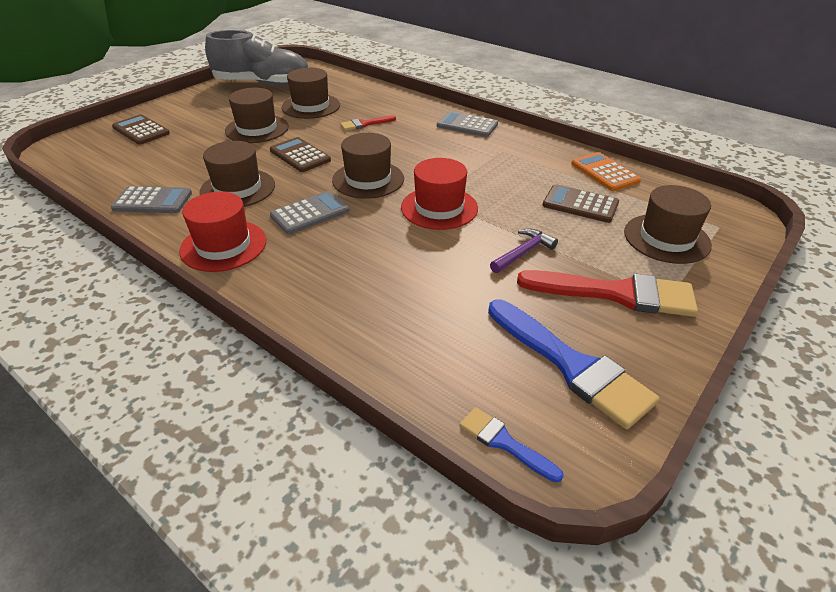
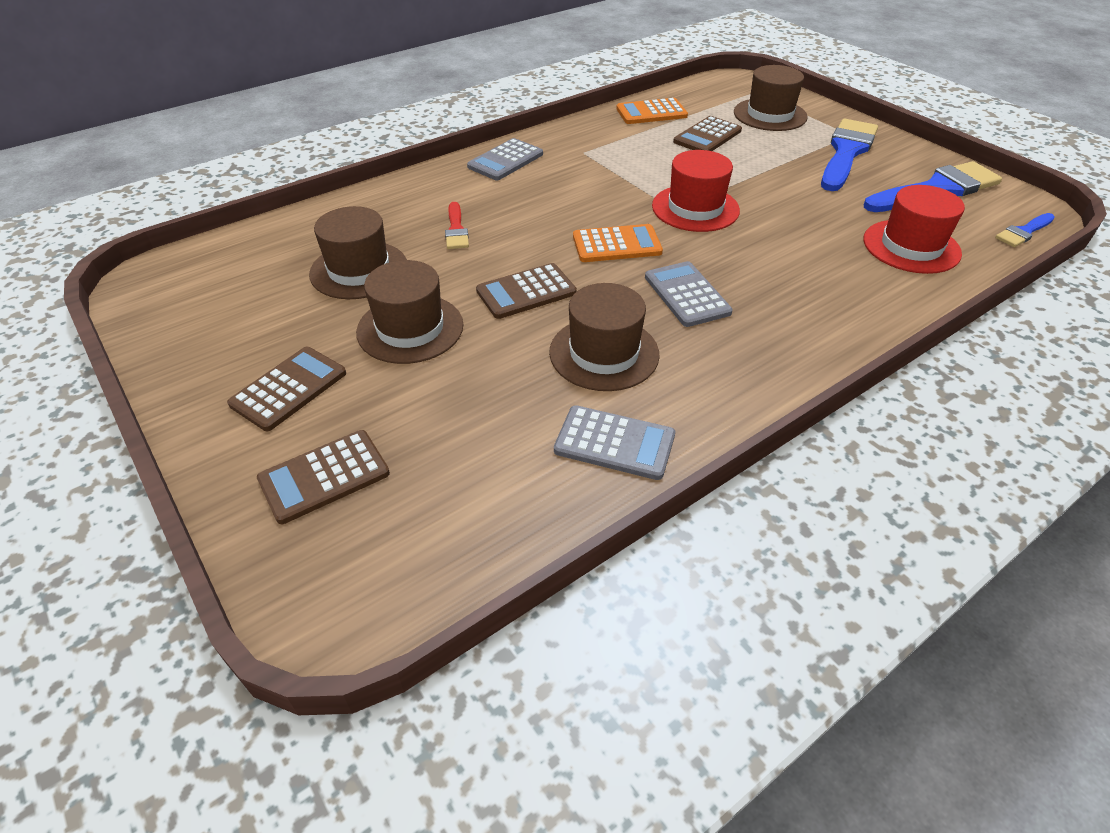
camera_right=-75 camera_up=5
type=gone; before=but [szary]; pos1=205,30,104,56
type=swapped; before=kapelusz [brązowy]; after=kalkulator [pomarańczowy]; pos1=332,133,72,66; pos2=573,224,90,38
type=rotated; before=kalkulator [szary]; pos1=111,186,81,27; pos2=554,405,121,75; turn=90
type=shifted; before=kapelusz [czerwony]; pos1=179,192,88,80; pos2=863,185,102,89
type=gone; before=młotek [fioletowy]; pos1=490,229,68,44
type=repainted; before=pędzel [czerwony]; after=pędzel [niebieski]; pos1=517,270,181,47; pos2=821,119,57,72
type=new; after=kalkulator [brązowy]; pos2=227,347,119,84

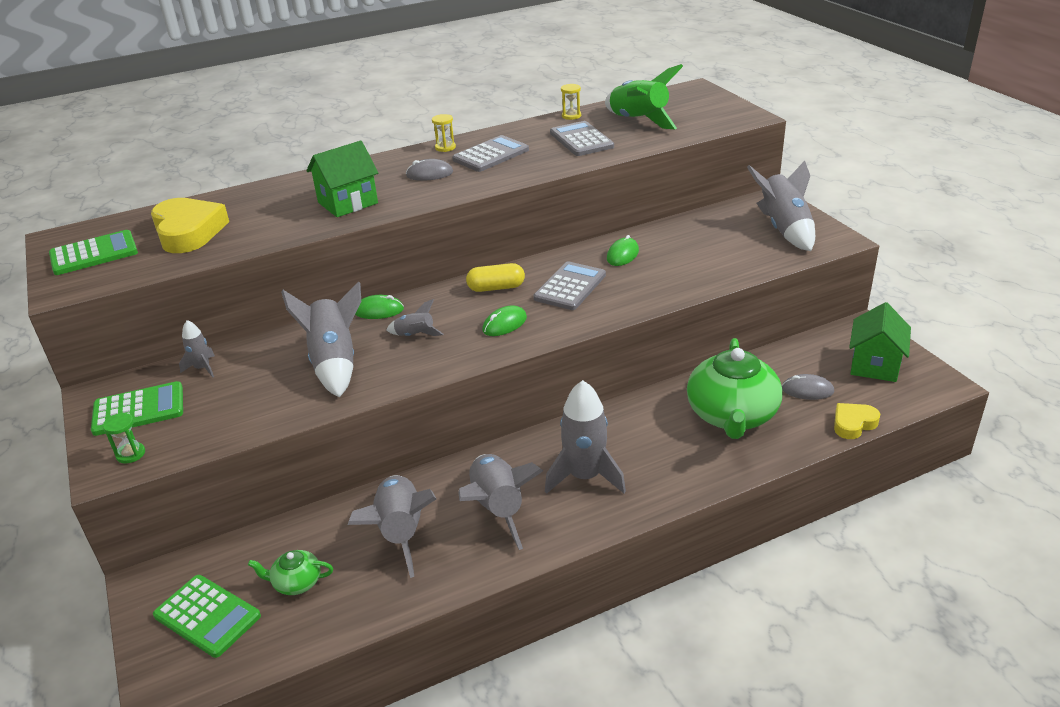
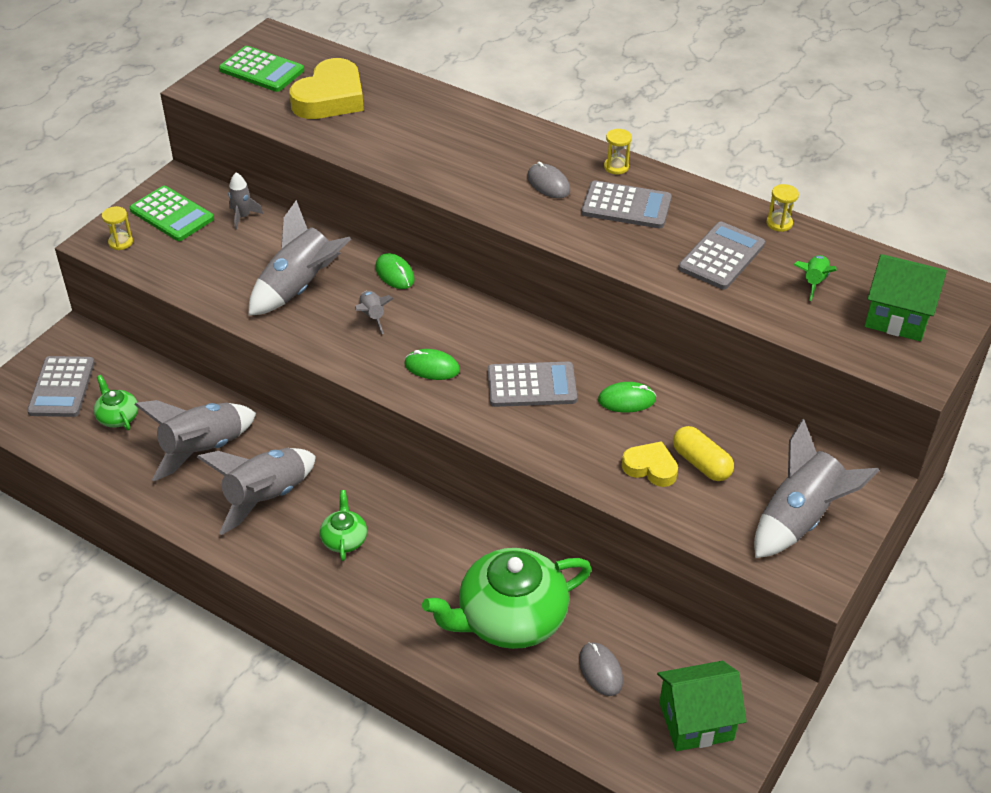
camera_right=55 camera_up=10
type=scaled; before=rakieta [zielony]; pos1=605,64,78,66; pos2=794,255,42,46; scale=0.5
type=shifted; before=domek [zielony]; pos1=306,140,72,77; pos2=865,254,82,87
type=shifted; before=kapsułka [żółty]; pos1=466,263,59,29; pos2=673,426,61,55
type=swapped; before=rakieta [szary]; after=imbryk [zielony]; pos1=545,380,81,114; pos2=320,490,47,71
type=shifted; before=serce [żółty]; pos1=834,403,46,36; pos2=622,441,56,46
type=repainted; before=klepsydra [zielony]; after=klepsydra [żółty]; pos1=103,413,42,51; pos2=102,206,31,44
type=repainted; before=kalkulator [zielony]; after=kalkulator [szary]; pos1=153,575,108,83; pos2=27,356,68,61

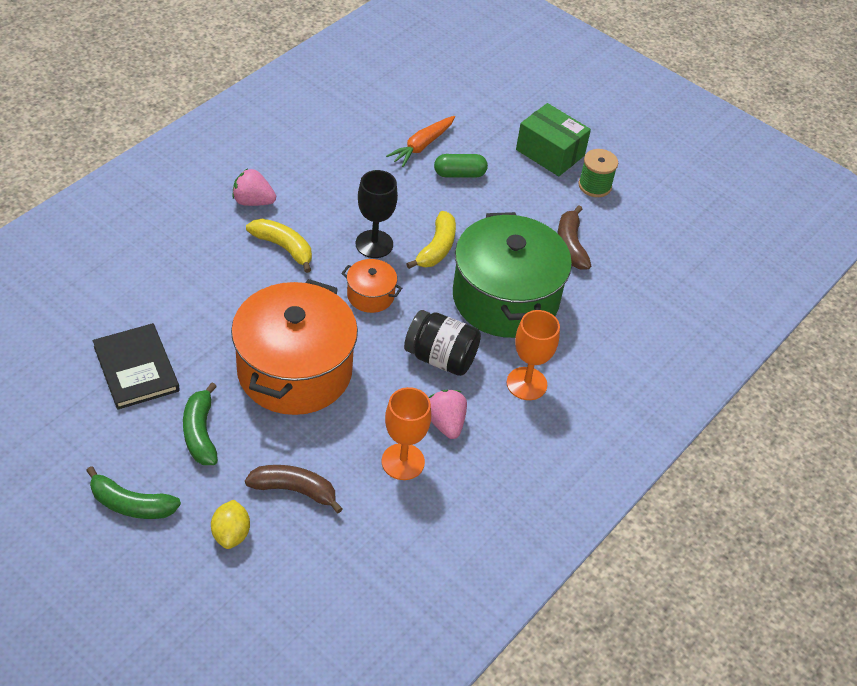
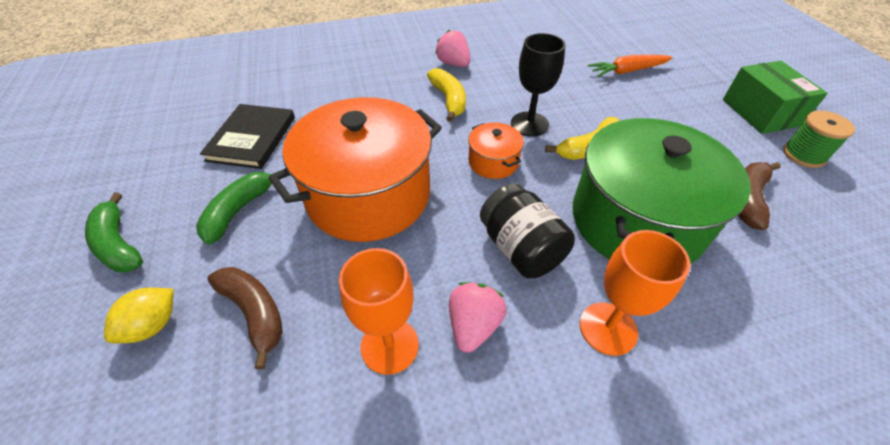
camera_right=40 camera_up=0
type=gone; before=kapsułka [zielony]; pos1=434,154,54,24

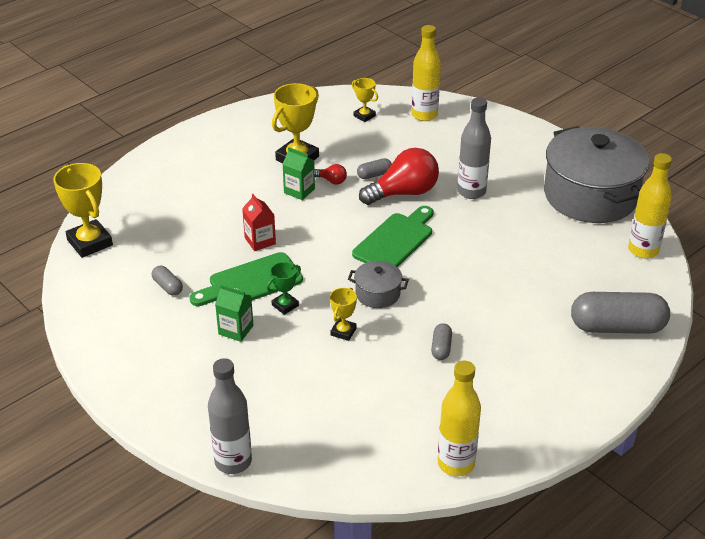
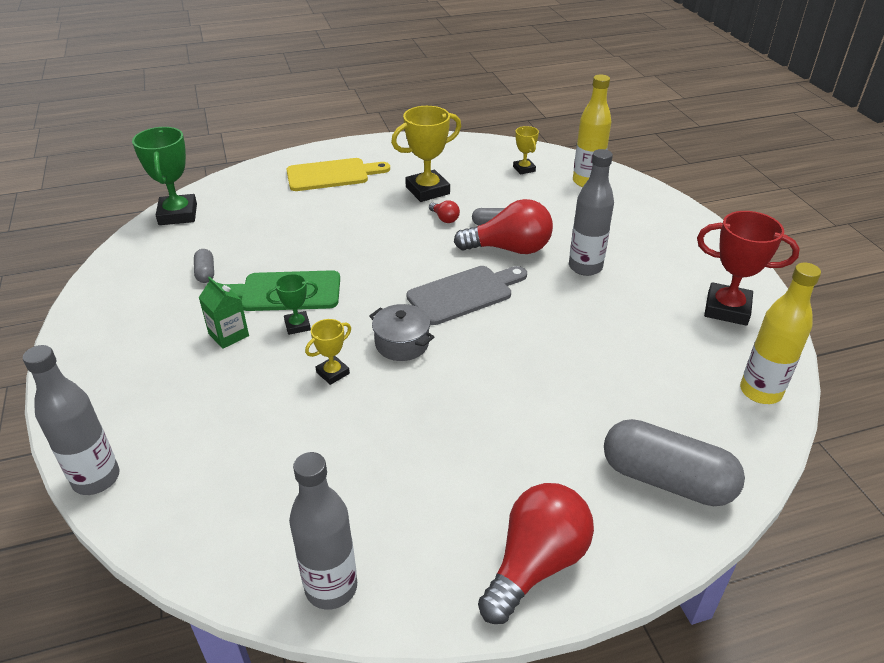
camera_right=25 camera_up=0
type=swapped; before=garnek [szary]; after=puchar [czerwony]; pos1=544,126,105,97; pos2=697,211,103,115
type=gone; before=karton mleka [zielony]; pos1=283,147,32,53
type=repainted; before=puchar [żółty]; after=puchar [zielony]; pos1=53,163,60,95; pos2=132,127,65,98
type=gone; before=karton mleka [czerwony]; pos1=242,194,34,57
type=repainted; before=deska do krojenia [zielony]; after=deska do krojenia [szary]; pos1=352,206,81,61; pos2=407,266,120,59
type=gone; before=kapsułka [szary]; pos1=431,323,21,37
type=repainted; before=butelka [żółty]; after=butelka [szary]; pos1=438,361,43,115; pos2=289,452,68,158
type=new; after=deska do krojenia [żółty]; pos2=286,158,104,33
type=new; after=żarówka [czerwony]; pos2=478,483,116,141

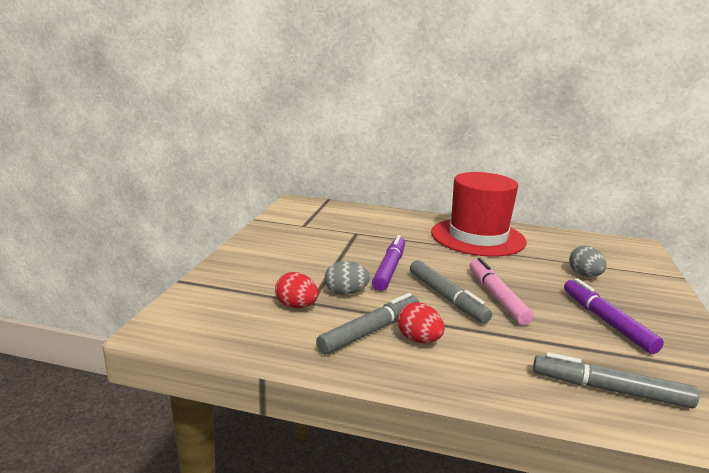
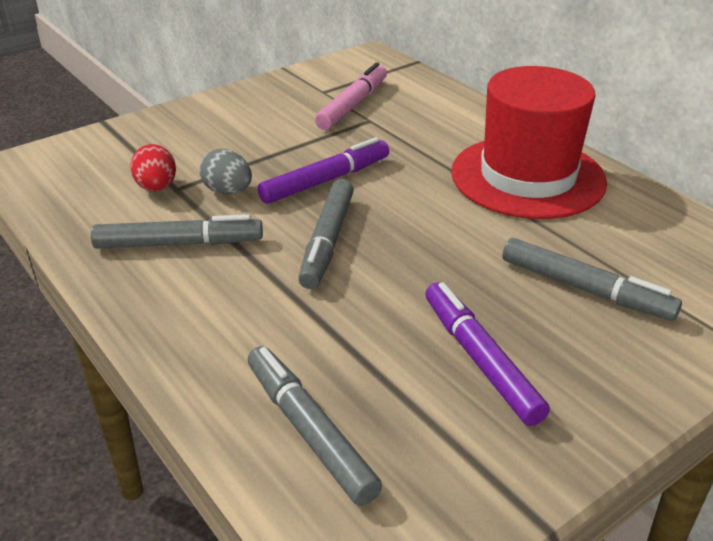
camera_right=40 camera_up=15
type=swapped; before=jajko [szary]; after=flamaster [szary]; pos1=569,246,38,31; pos2=502,238,180,83
type=shifted; before=flamaster [różowy]; pos1=470,257,63,68; pos2=315,62,72,68
type=rotated; before=flamaster [fioletowy]; pos1=564,278,100,76; pos2=425,282,125,144; turn=-45
type=gone; before=jajko [czerwony]; pos1=398,302,47,41

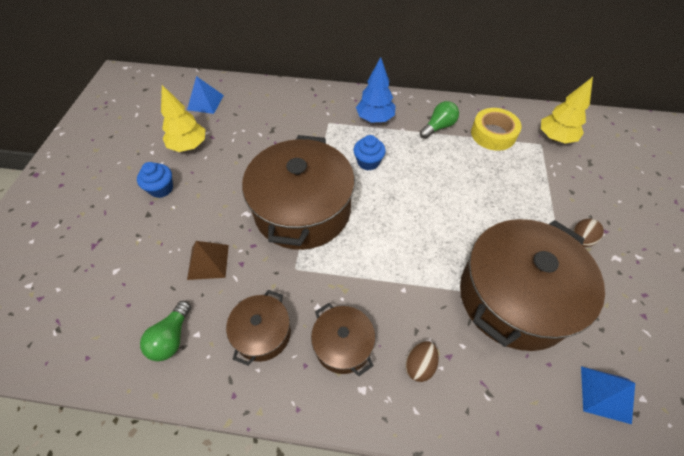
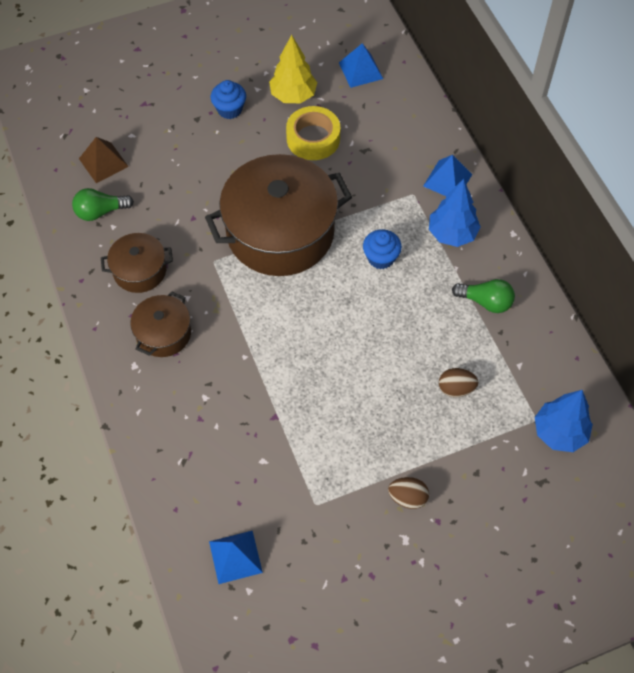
camera_right=60 camera_up=5
type=repainted; before=drzewko [żółty]; after=drzewko [niebieski]; pos1=541,77,52,66; pos2=535,390,58,62
type=shifted; before=taśma klejąca [żółty]; pos1=471,108,50,43; pos2=286,106,54,54
type=gone; before=garnek [brązowy]; pos1=460,219,145,132
type=shifted; before=piramida [brązowy]; pos1=187,241,42,39; pos2=79,137,50,46
type=shifted; before=jajko [brązowy]; pos1=405,341,34,41; pos2=439,368,39,29
type=new; after=piramida [niebieski]; pos2=423,155,49,41

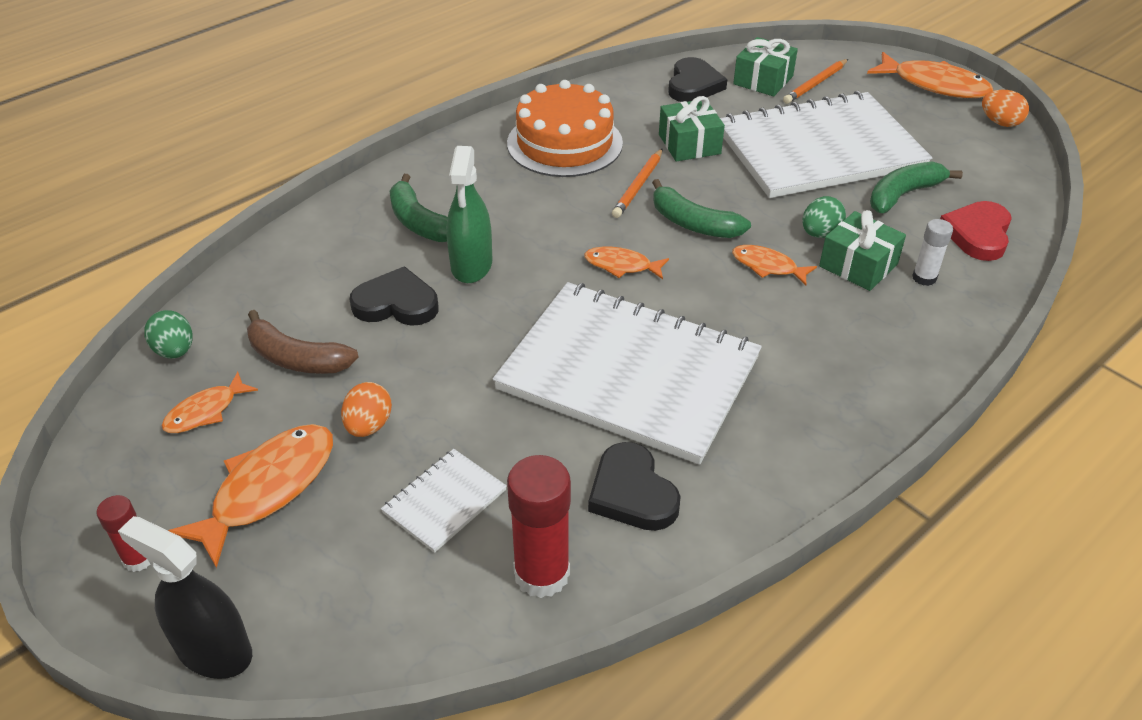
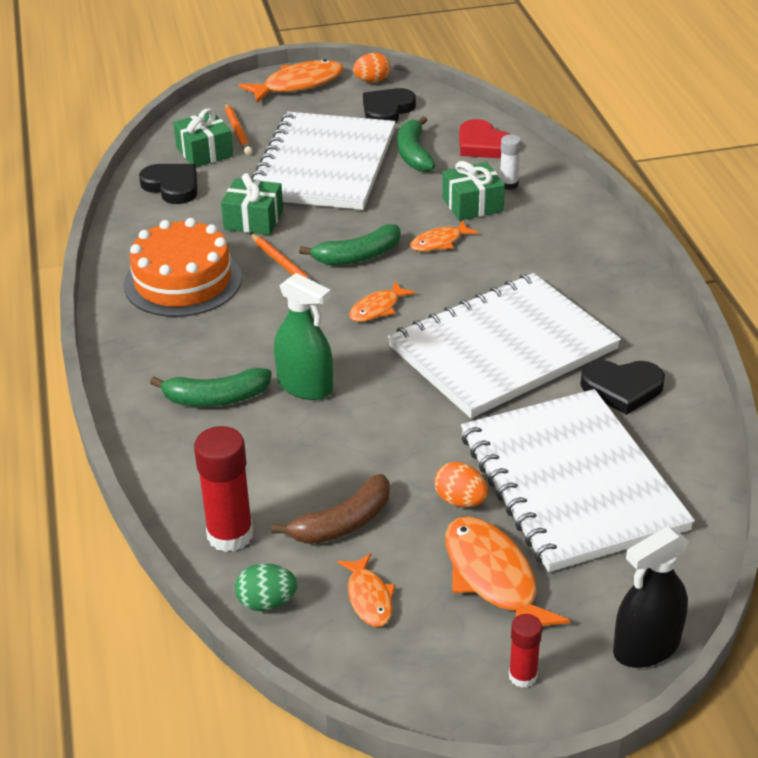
camera_right=-60 camera_up=-5
type=gone; before=jajko [zielony]; pos1=802,196,44,42
type=shifted; before=serce [czarny]; pos1=350,266,88,60; pos2=363,88,53,35
type=scaled; before=zeszyt [biały]; pos1=381,449,126,104; pos2=461,389,234,183; scale=2.41
type=shifted; before=klej w sztyfcie [czerwony]; pos1=507,455,64,143; pos2=194,426,59,126

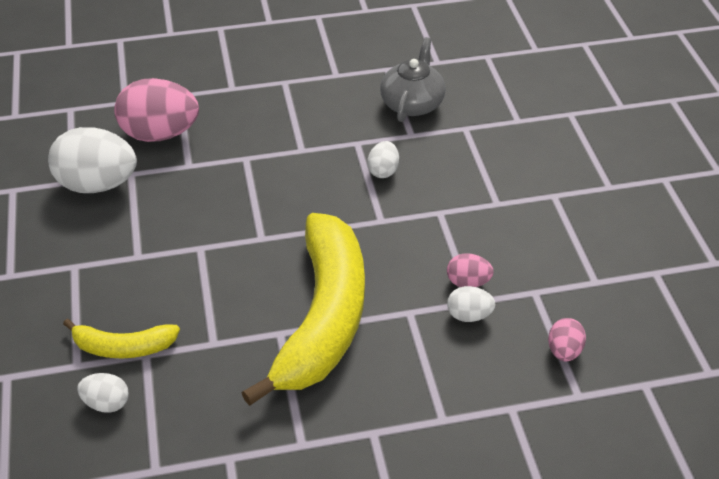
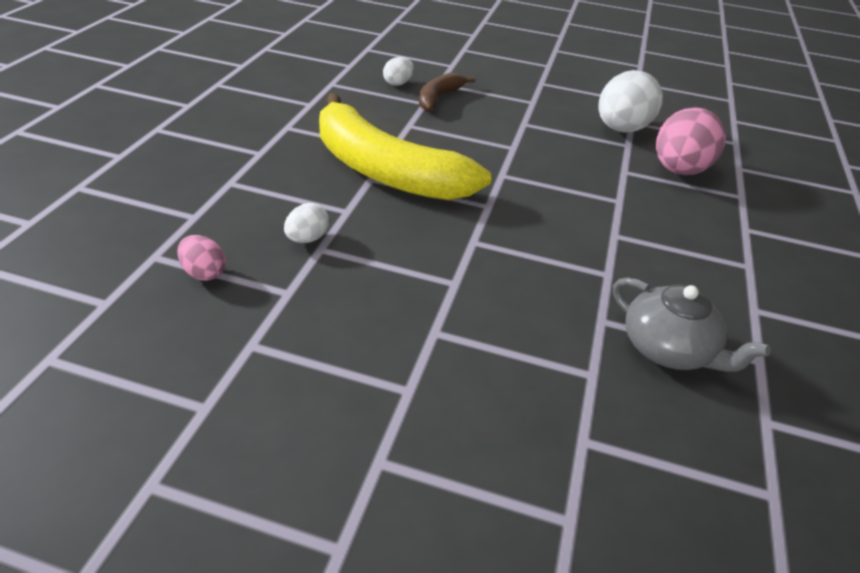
camera_right=115 camera_up=-5
type=gone; before=jajko [biały]; pos1=367,141,32,37
type=gone; before=jajko [różowy]; pos1=447,253,47,34
type=repainted; before=banan [żółty]; after=banan [brązowy]; pos1=63,319,117,39; pos2=419,72,56,39

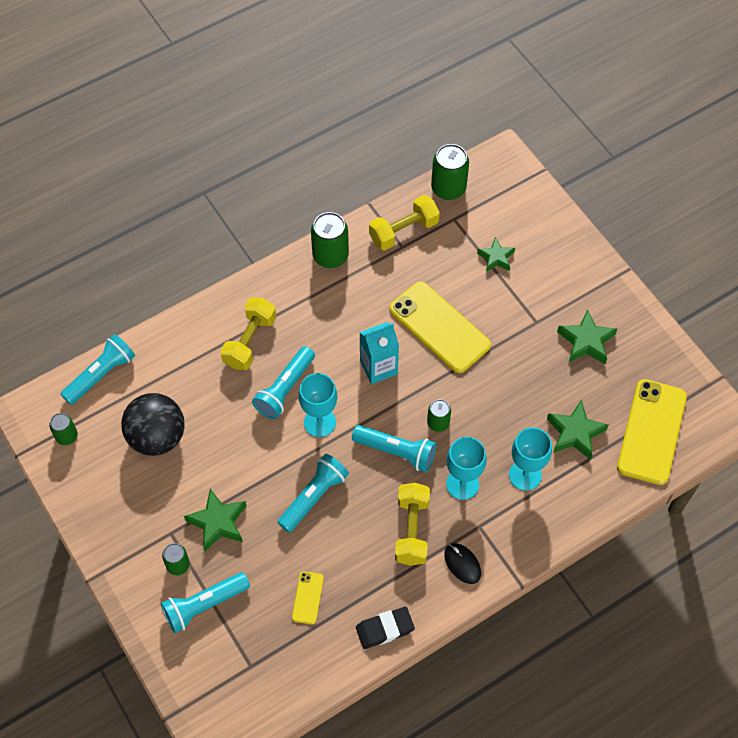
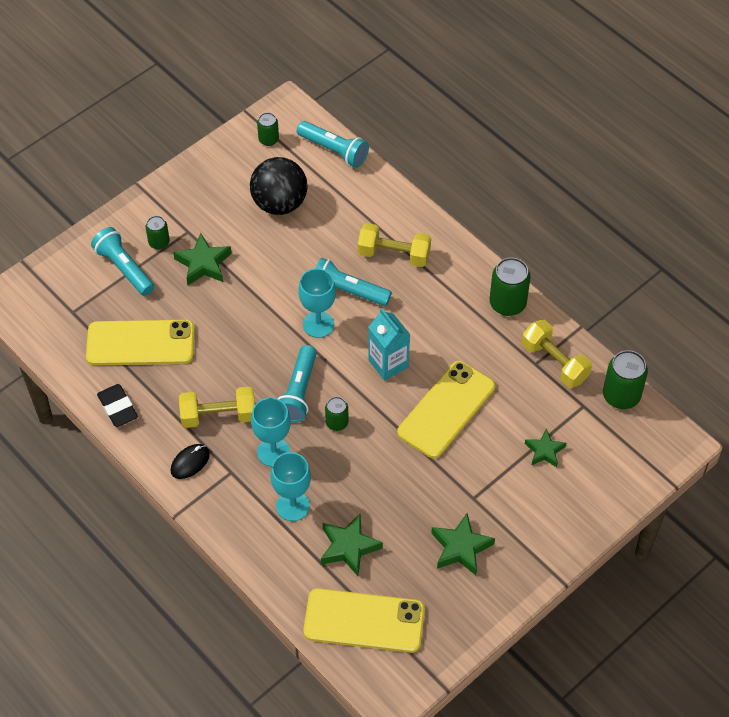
camera_right=80 camera_up=-5
type=gone; before=latarka [turkusowy]; pos1=277,454,72,79
type=scaled; before=telefon [żółty]; pos1=292,571,32,53; pos2=86,320,109,46; scale=2.2

